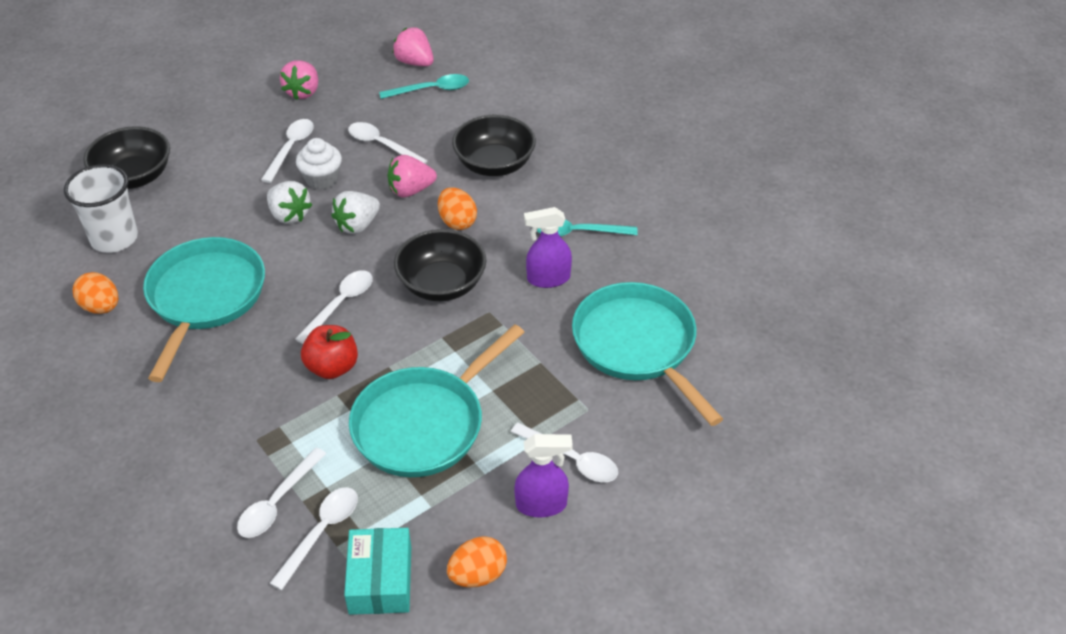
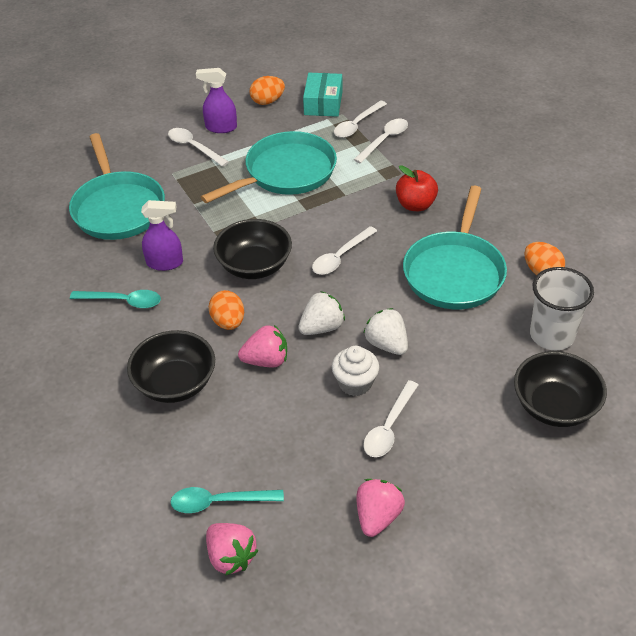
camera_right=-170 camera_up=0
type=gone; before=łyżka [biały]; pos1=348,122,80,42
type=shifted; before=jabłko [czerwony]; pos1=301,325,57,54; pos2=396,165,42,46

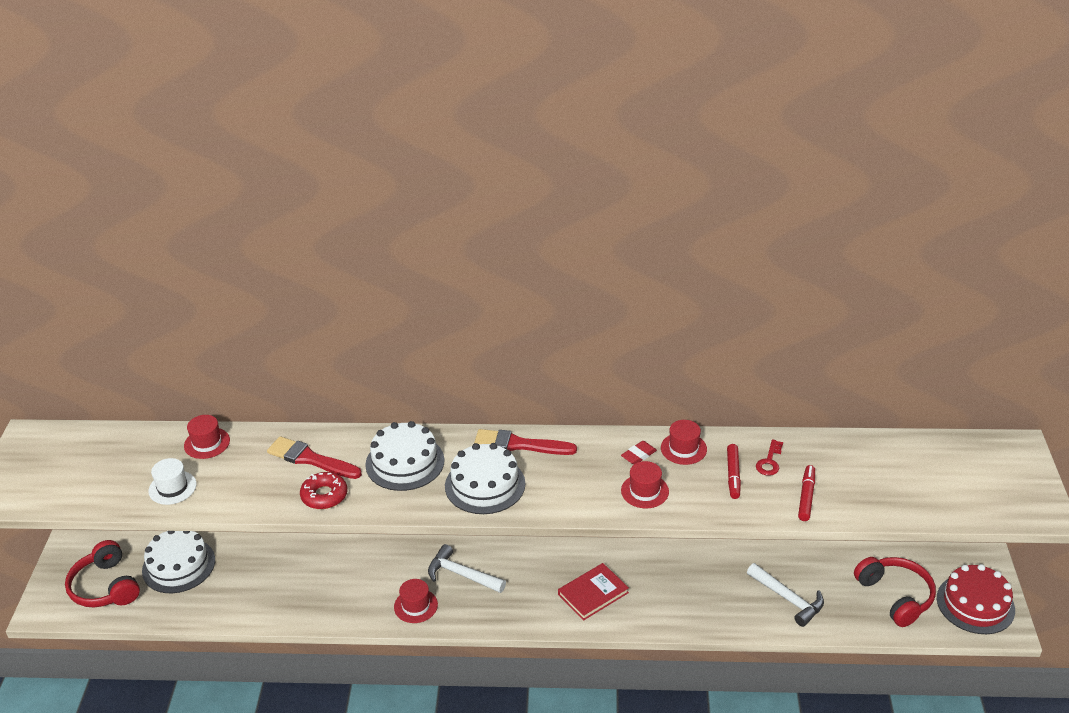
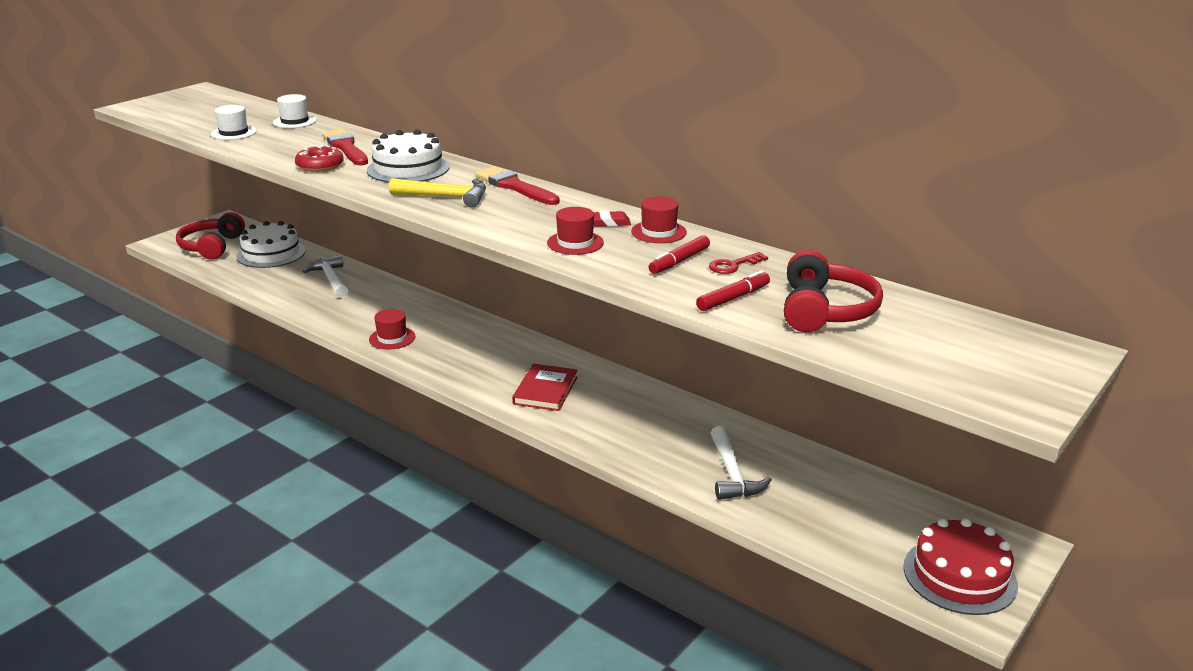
camera_right=35 camera_up=-10
type=repainted; before=kapelusz [czerwony]; after=kapelusz [biały]; pos1=184,415,46,44; pos2=273,94,44,34
type=swapped; before=tort [biały]; after=młotek [żółty]; pos1=445,443,80,71; pos2=389,178,97,30
type=shifted; before=młotek [biały]; pos1=428,544,78,49; pos2=302,255,47,43
type=shifted; before=słuchawki [czerwony]; pos1=854,557,82,70; pos2=784,250,99,82
type=rotated; before=książka [czerwony]; pos1=558,563,71,58; pos2=512,364,66,47; turn=-75

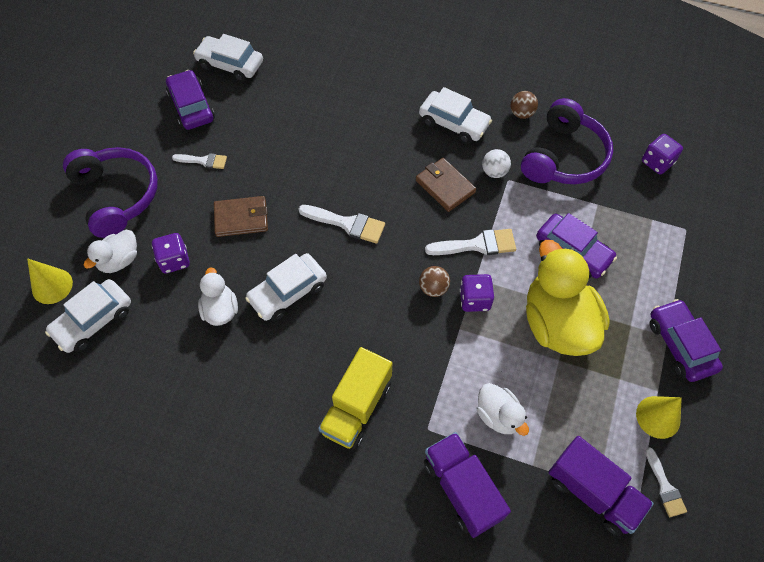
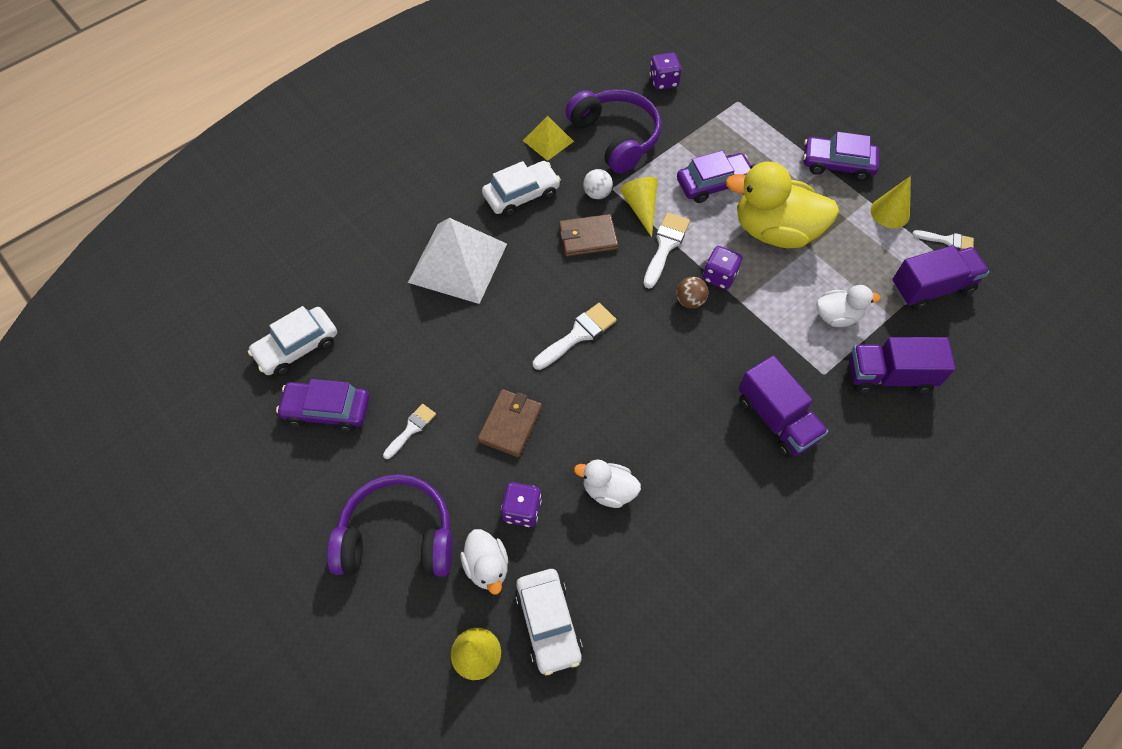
camera_right=-60 camera_up=0
type=swapped; before=piłka [brązowy]; after=piramida [żółty]; pos1=510,91,28,28; pos2=523,116,51,45
type=gone; before=samochód [biały]; pos1=245,253,82,68
type=repainted; before=ciężarówka [żółty]; after=ciężarówka [fioletowy]; pos1=318,347,74,102; pos2=738,356,90,102
type=new; after=stożek [żółty]; pos2=620,177,38,60
type=new; after=piramida [biały]; pos2=408,218,99,86

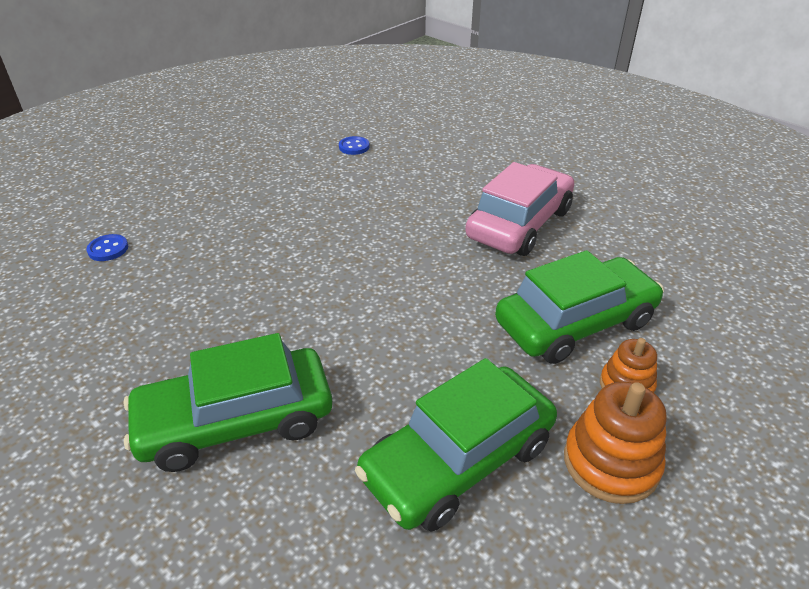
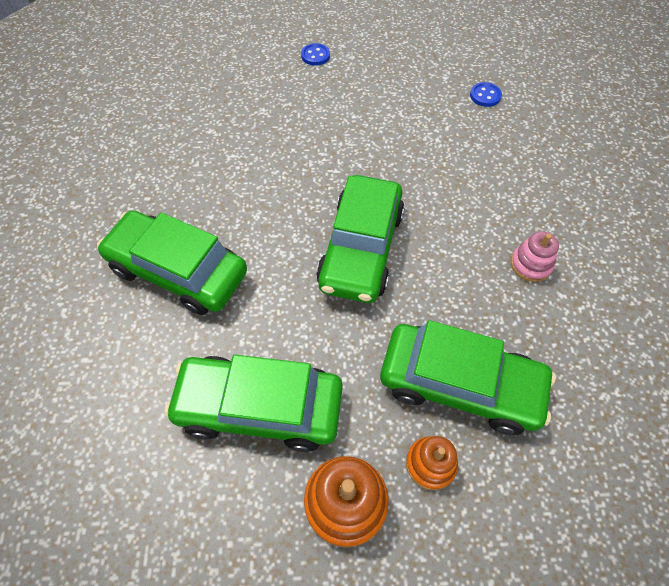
camera_right=45 camera_up=20
type=swapped; before=samochód [różowy]; after=zabawka nakładanka [różowy]; pos1=465,162,109,94; pos2=511,231,48,51
type=shifted; before=guzik [niebieski]; pos1=86,234,42,27; pos2=301,43,29,23
type=new; after=samochód [zielony]; pos2=316,175,89,128

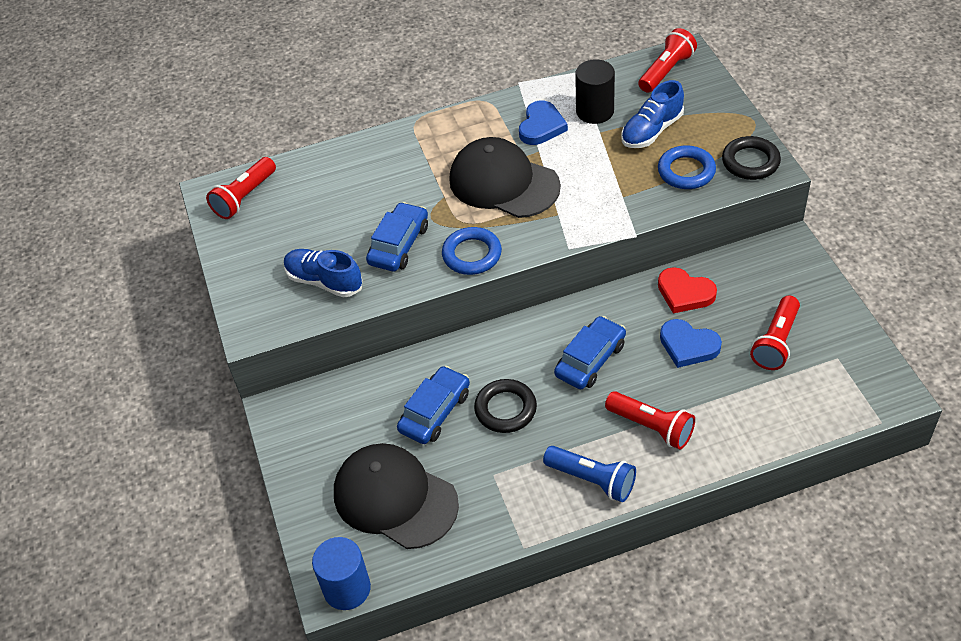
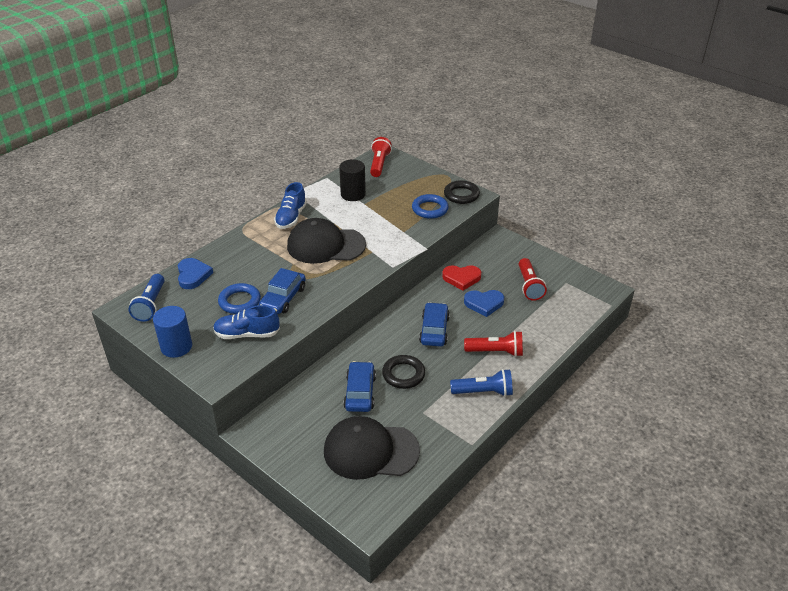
camera_right=-35 camera_up=-10
type=shifted; before=but [niebieski]; pos1=621,80,63,68; pos2=274,182,33,47
type=shifted; before=serce [niebieski]; pos1=519,100,49,45; pos2=178,258,35,31
type=repainted; before=latarka [czerwony]; after=latarka [niebieski]; pos1=206,157,70,62; pos2=128,274,37,48
type=rotated; before=samochód [niebieski]; pos1=366,202,62,70; pos2=259,268,47,46; turn=-150
type=shifted; before=pierścień [niebieski]; pos1=442,227,60,48; pos2=218,283,43,31
type=shifted; before=walec [niebieski]; pos1=312,537,59,73; pos2=153,306,39,52

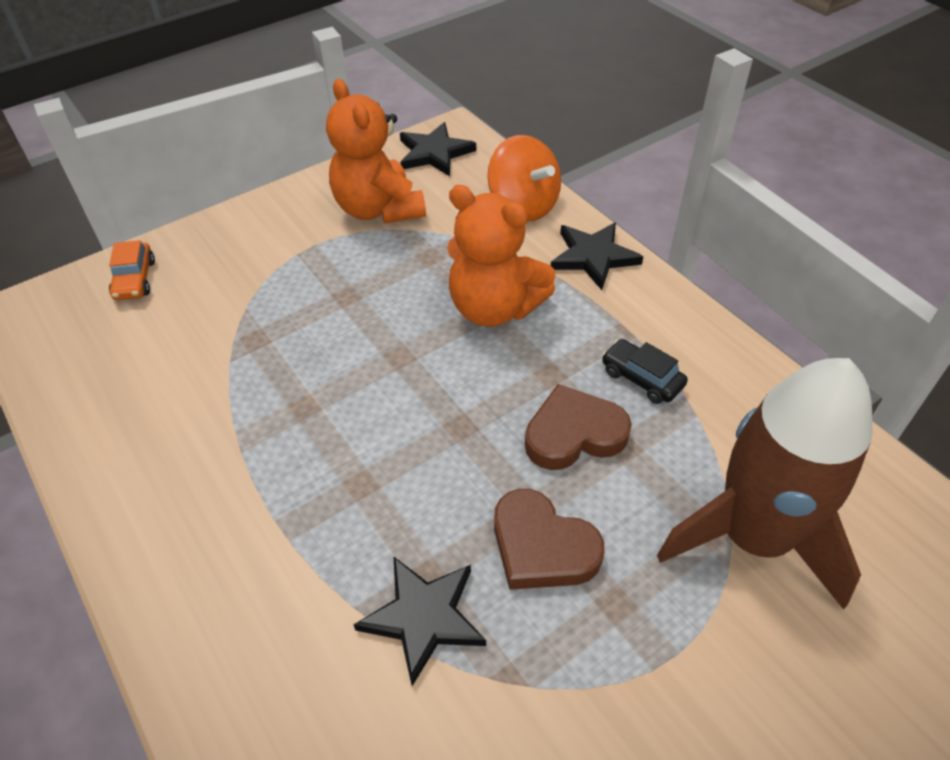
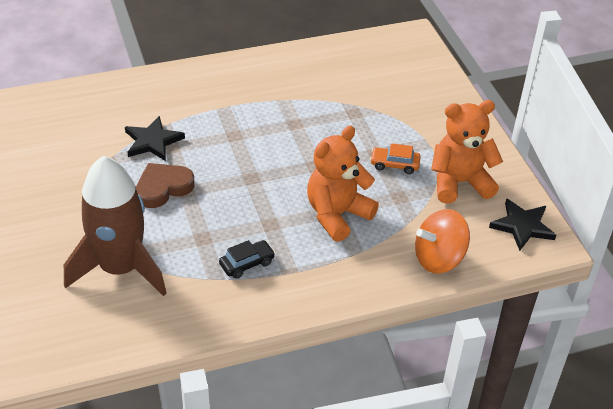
camera_right=105 camera_up=-5
type=gone; before=gwiazda [czarny]; pos1=551,222,92,68
type=shifted; before=samochód [pomarańczowy]; pos1=109,240,46,60; pos2=370,143,51,31
type=gone; before=serce [brązowy]; pos1=525,384,107,86

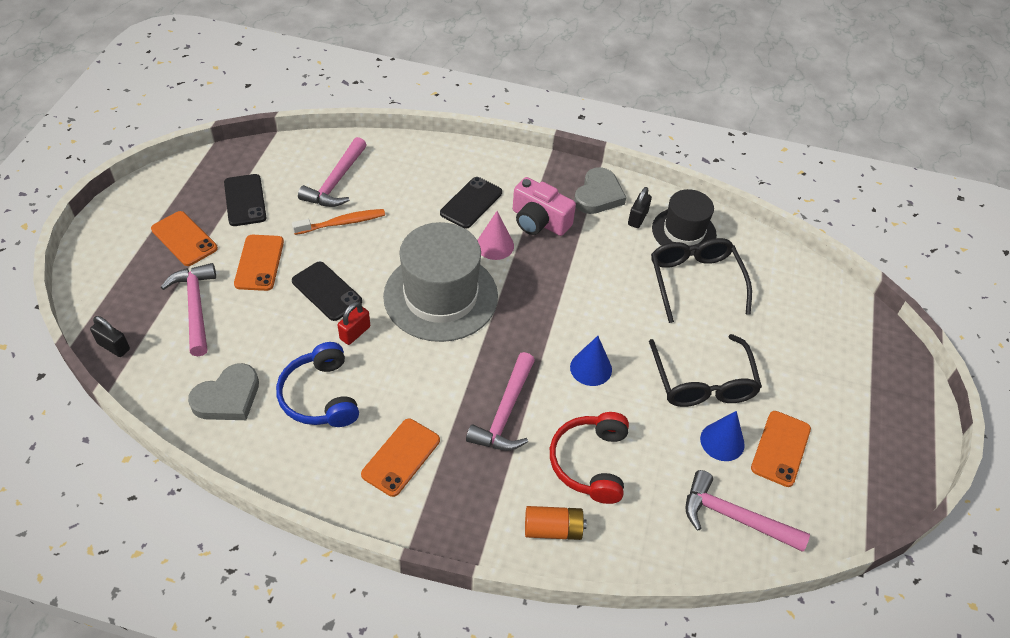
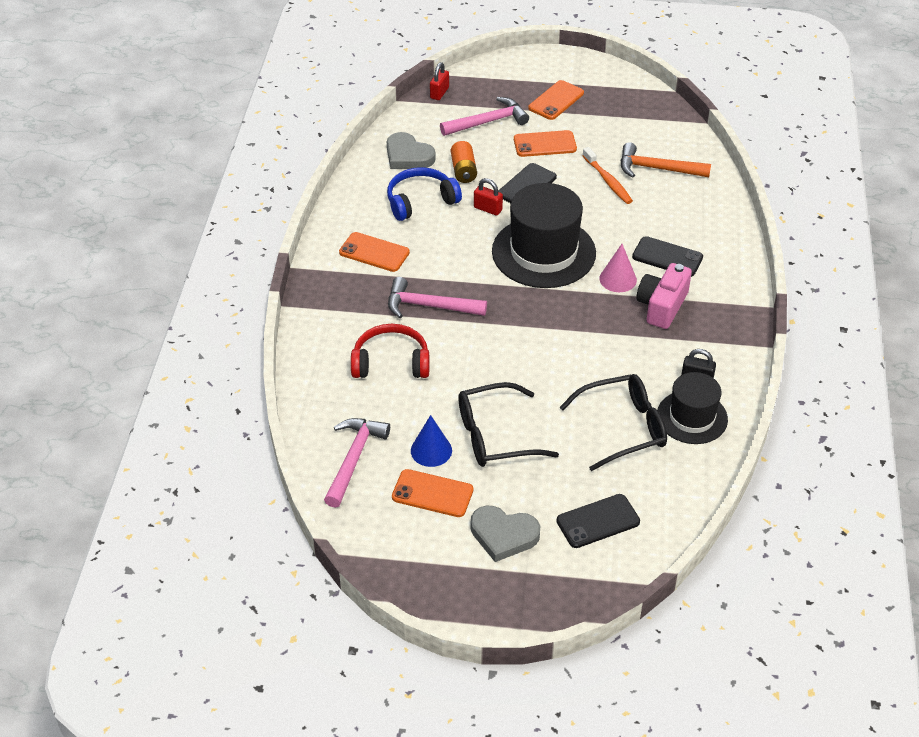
camera_right=85 camera_up=-5
type=repainted; before=młotek [różowy]; after=młotek [pomarańczowy]; pos1=298,137,68,70; pos2=621,142,90,36
type=shifted; before=serce [szary]; pos1=574,167,52,47; pos2=471,506,69,56
type=shifted; before=telefon [czarny]; pos1=224,174,43,52; pos2=557,494,83,54
type=repainted; before=kapelusz [szary]; after=kapelusz [czarny]; pos1=383,222,115,120; pos2=492,183,104,105
type=repainted; before=kłódka [czarny]; after=kłódka [czerwony]; pos1=90,316,40,41; pos2=430,62,19,38
type=gone; before=stożek [niebieski]; pos1=570,336,42,50
type=shifted; before=bateria [pomarańczowy]; pos1=525,506,62,34; pos2=451,141,26,42

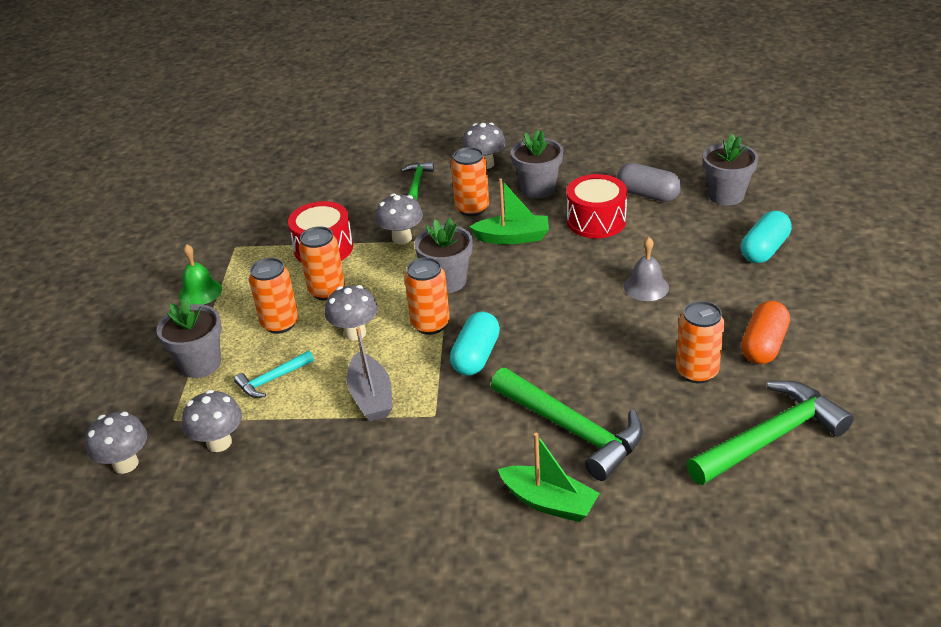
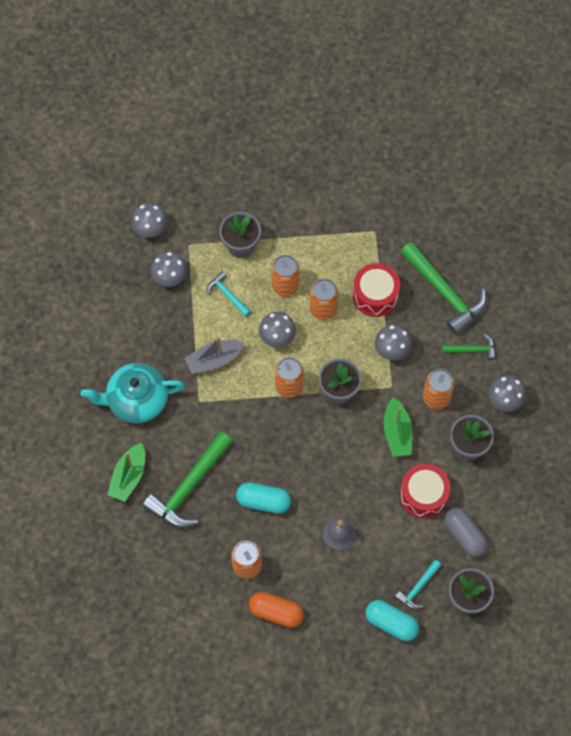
camera_right=80 camera_up=30
type=rotated; before=kapsułka [szary]; pos1=617,163,64,39; pos2=444,508,44,49; turn=-60
type=gone; before=dzwonek [zielony]; pos1=179,244,43,61
type=shifted; before=kapsułka [turkusowy]; pos1=450,312,50,64; pos2=236,482,55,32
type=shifted; before=młotek [zielony]; pos1=686,381,168,104; pos2=401,242,85,93
type=new; after=imbryk [turkusowy]; pos2=80,363,105,60
type=new; after=młotek [turkusowy]; pos2=395,560,46,49

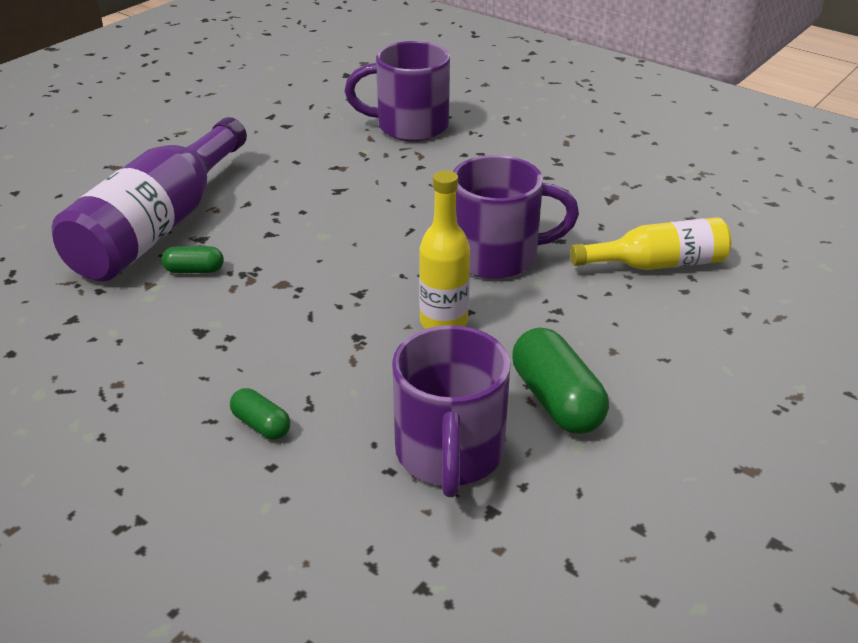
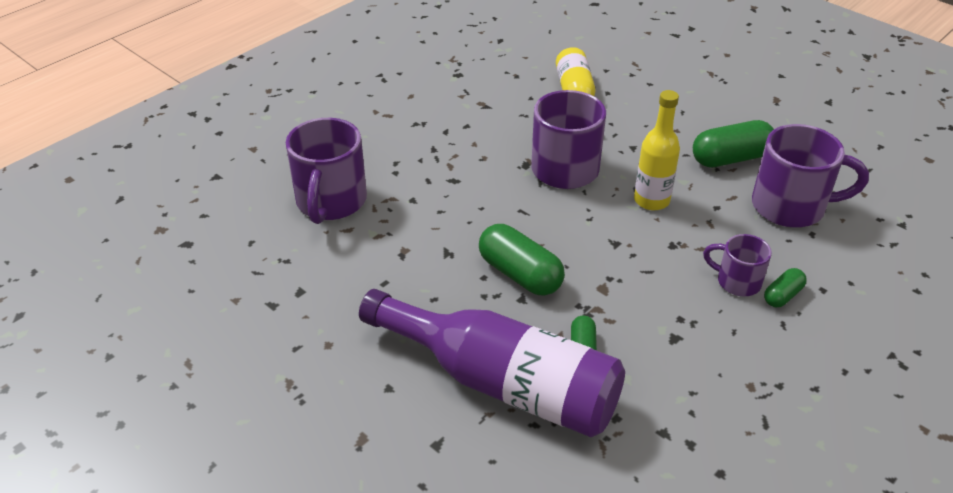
camera_right=-85 camera_up=5
type=new; after=kapsułka [zielony]; pos2=479,224,86,72
type=new; after=kubek [fioletowy]; pos2=703,234,69,62

